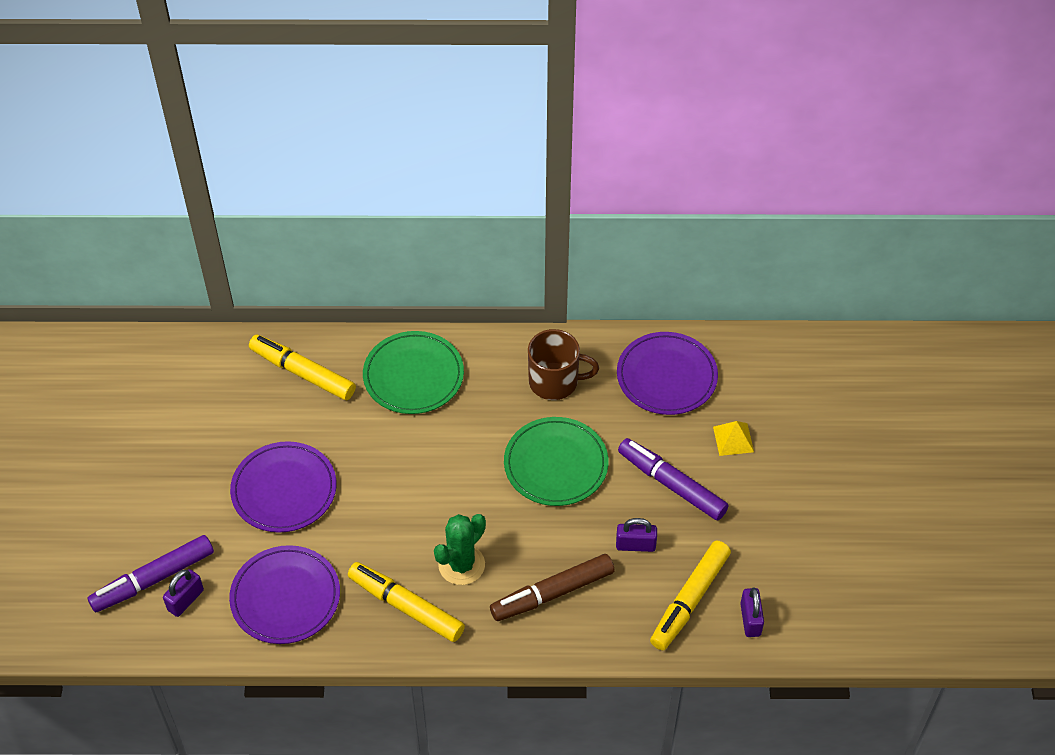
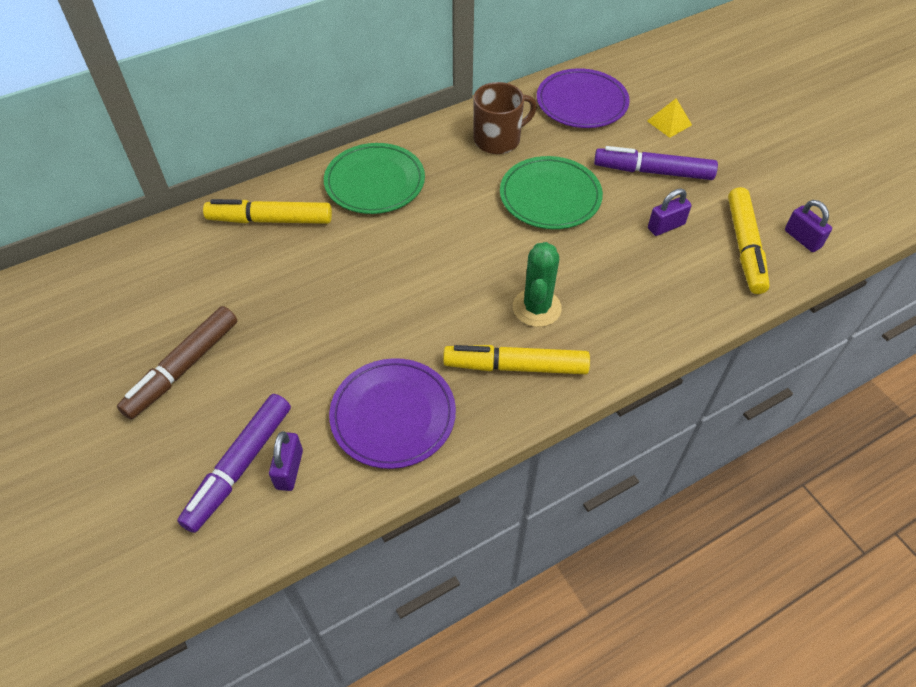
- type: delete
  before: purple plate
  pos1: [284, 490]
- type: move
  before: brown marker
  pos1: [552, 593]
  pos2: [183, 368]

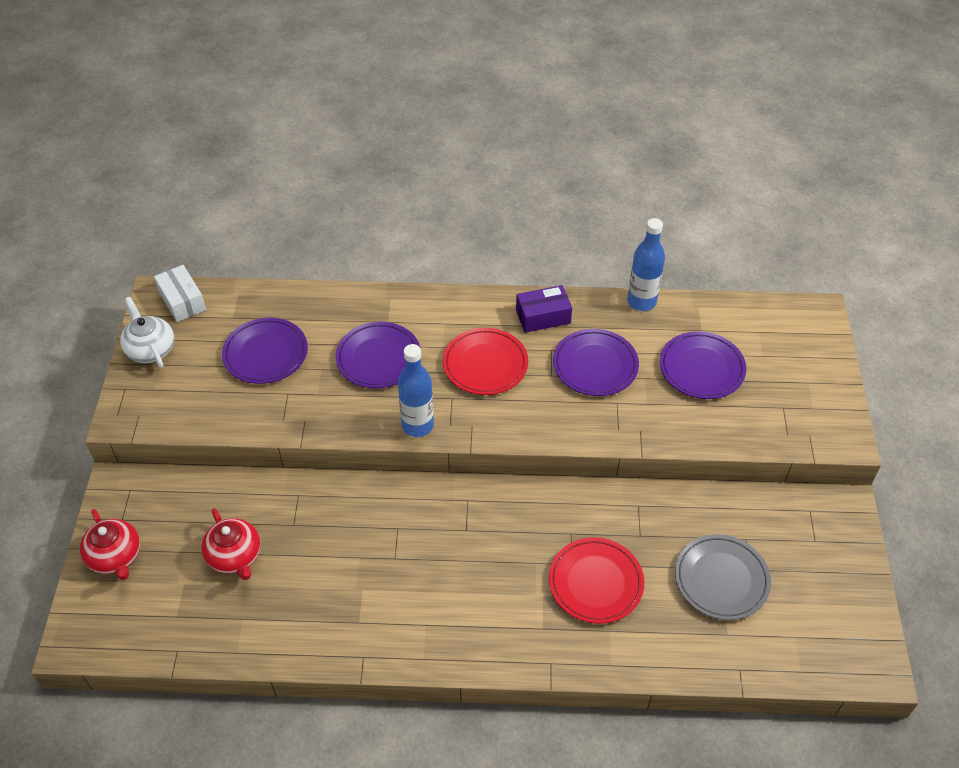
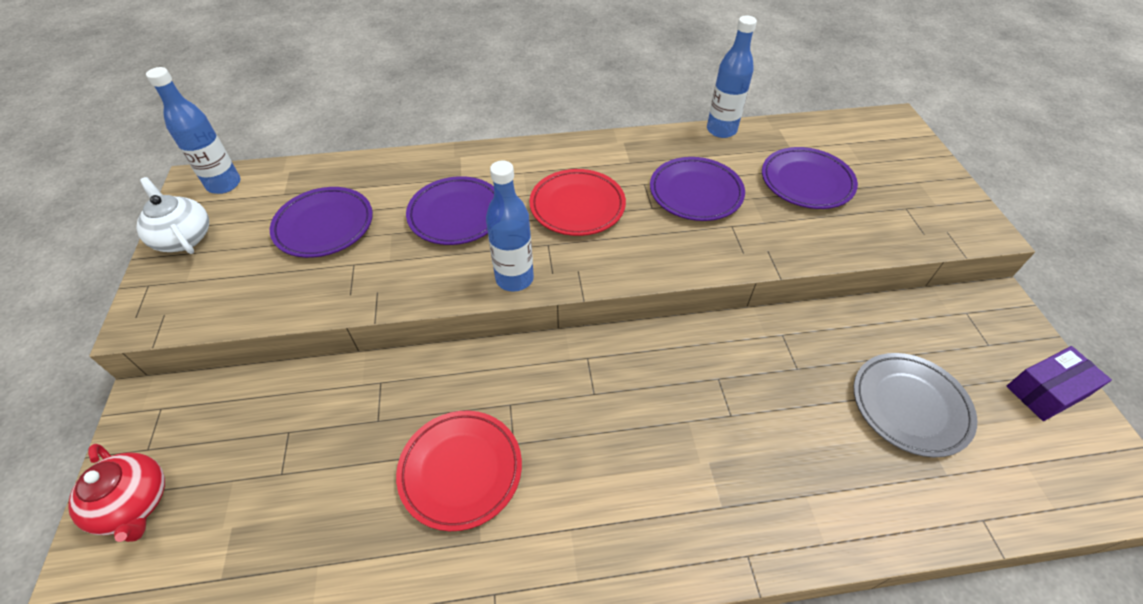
- type: replace
  before: white box
  after: blue bottle
  pos1: [182, 301]
  pos2: [224, 184]
- type: move
  before: purple box
  pos1: [543, 316]
  pos2: [1047, 391]
- type: delete
  before: red teapot
  pos1: [235, 556]
- type: move
  before: red plate
  pos1: [595, 583]
  pos2: [461, 471]

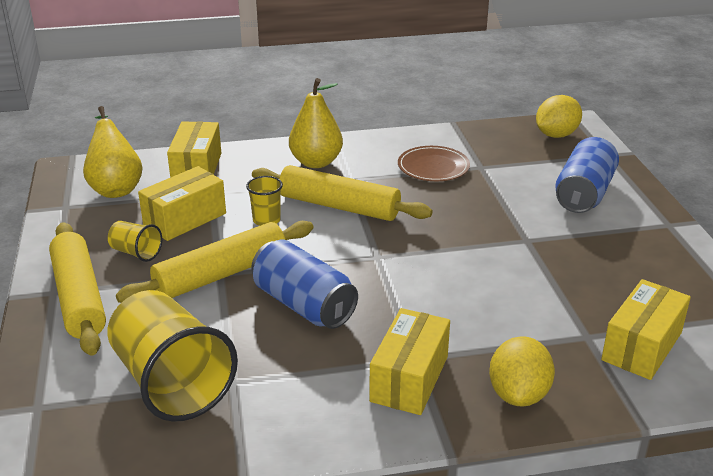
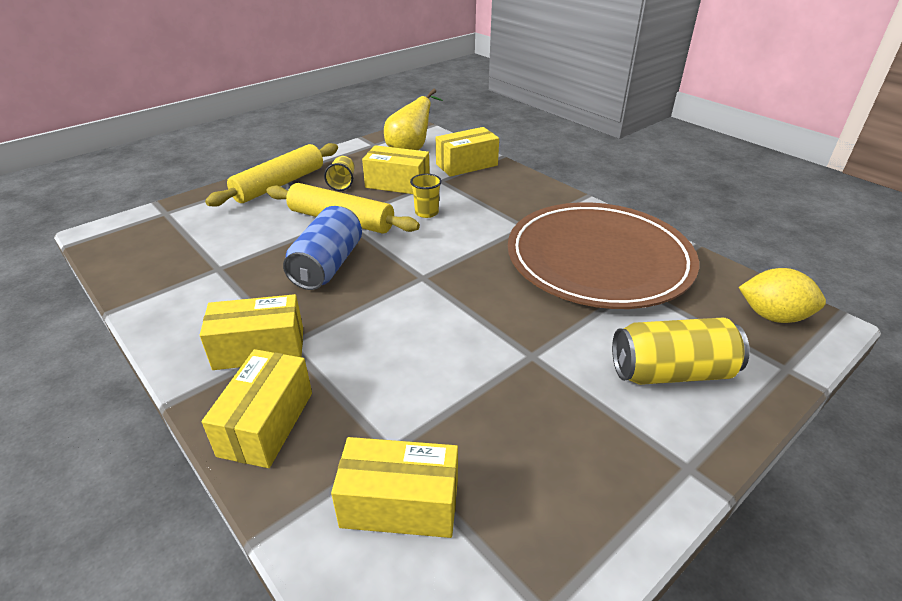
- type: delete
  before: yellow pear
  pos1: [316, 162]
- type: recolor
  before: blue can
  after: yellow can
  pos1: [584, 194]
  pos2: [671, 372]
- type: resize
  before: brown plate
  pos1: [433, 167]
  pos2: [598, 260]
  scale: 2.4
- type: delete
  before: yellow rolling pin
  pos1: [339, 206]
- type: delete
  before: yellow cup
  pos1: [171, 382]
- type: replace
  before: yellow lemon
  after: yellow box
  pos1: [518, 394]
  pos2: [266, 423]

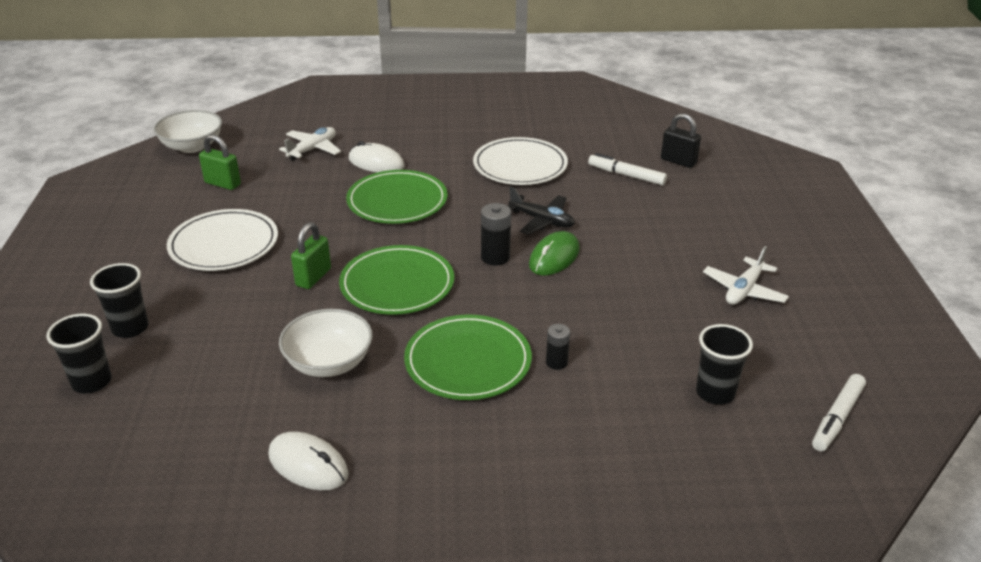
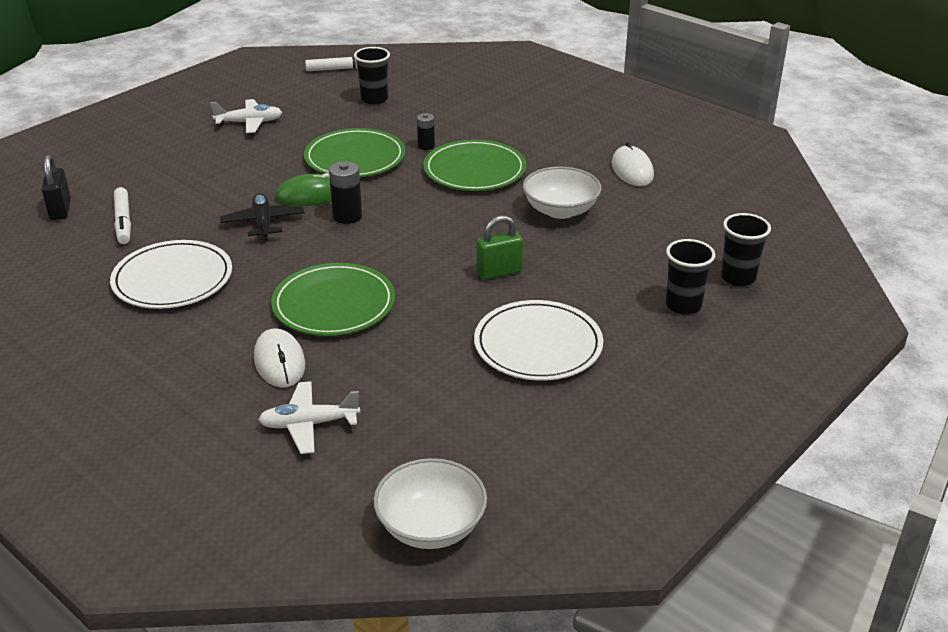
- type: delete
  before: green padlock
  pos1: [223, 184]
- type: move
  before: green plate
  pos1: [397, 284]
  pos2: [355, 158]

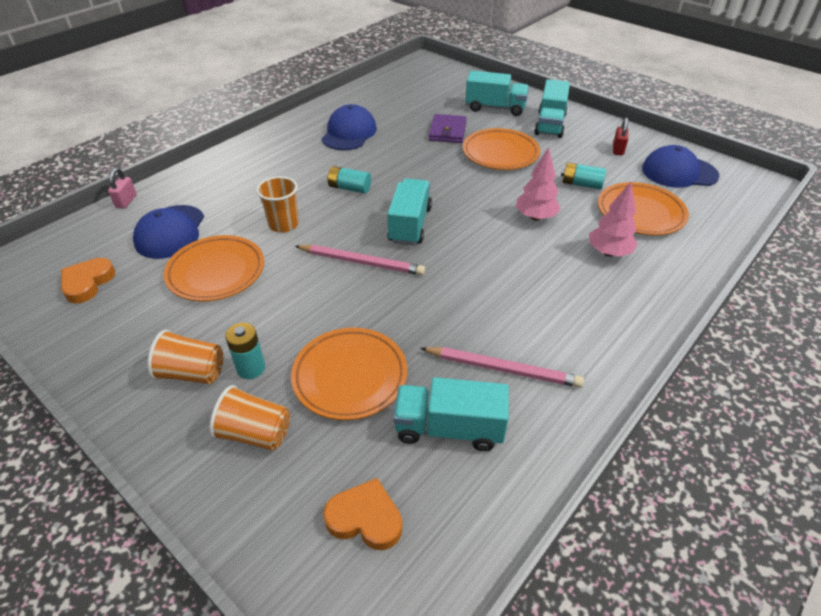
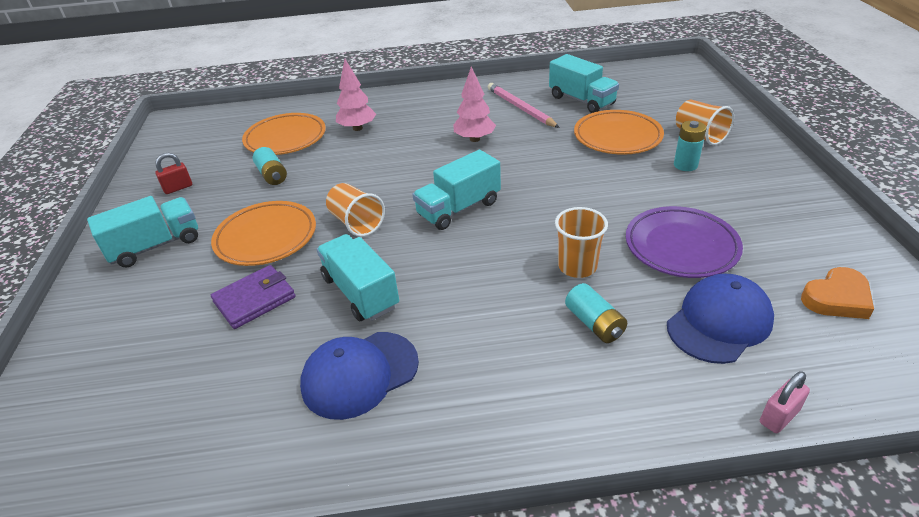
- type: move
  before: turquoise truck
  pos1: [495, 108]
  pos2: [360, 292]
- type: delete
  before: blue cap
  pos1: [679, 172]
- type: move
  before: pink tree
  pos1: [535, 217]
  pos2: [474, 139]
- type: move
  before: turquoise battery
  pos1: [349, 188]
  pos2: [594, 323]
- type: recolor
  before: orange plate
  after: purple plate
  pos1: [216, 272]
  pos2: [681, 247]
- type: delete
  before: pink pencil
  pos1: [361, 262]
- type: move
  before: orange cup
  pos1: [192, 373]
  pos2: [356, 223]
- type: delete
  before: orange heart
  pos1: [365, 518]

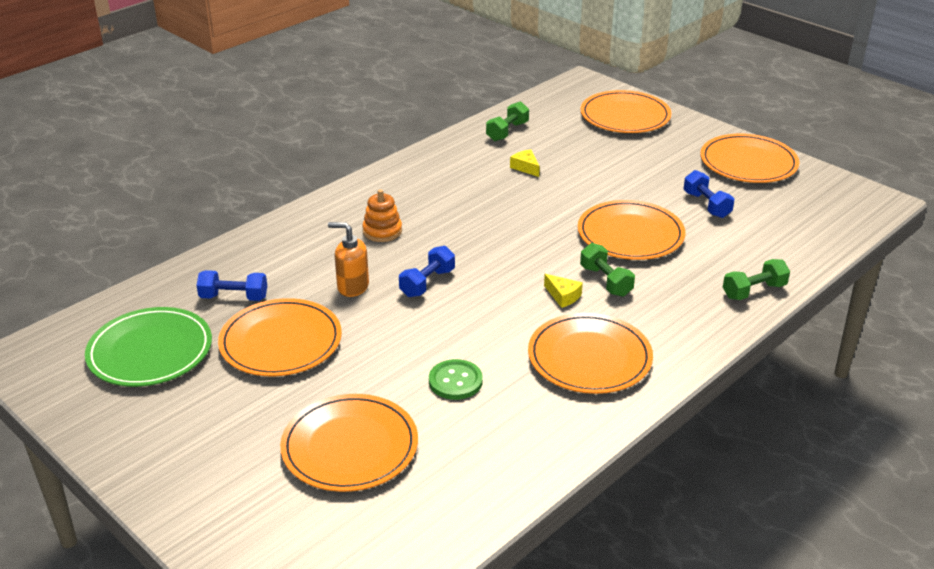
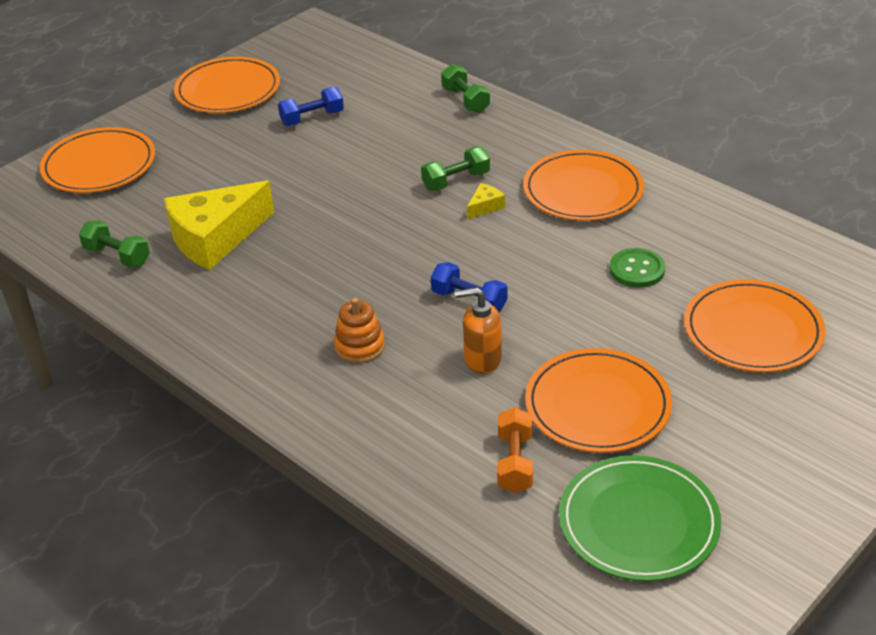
- type: resize
  before: yellow cheese
  pos1: [525, 167]
  pos2: [215, 238]
  scale: 2.48
- type: delete
  before: orange plate
  pos1: [630, 234]
- type: rotate
  before: orange soap dispenser
  pos1: [352, 287]
  pos2: [482, 359]
  turn: 75
- type: recolor
  before: blue dumbbell
  after: orange dumbbell
  pos1: [234, 297]
  pos2: [514, 463]

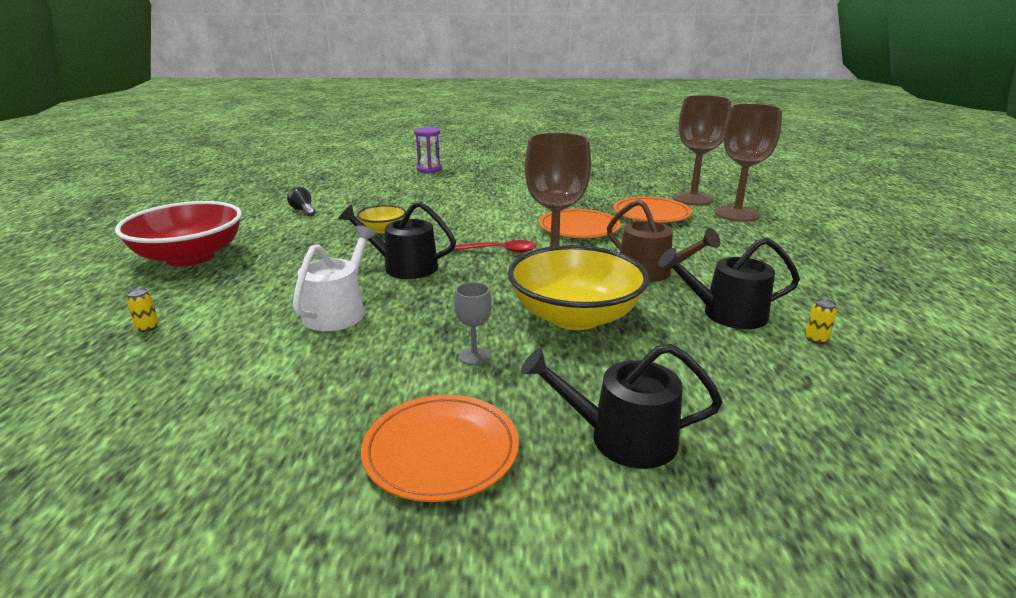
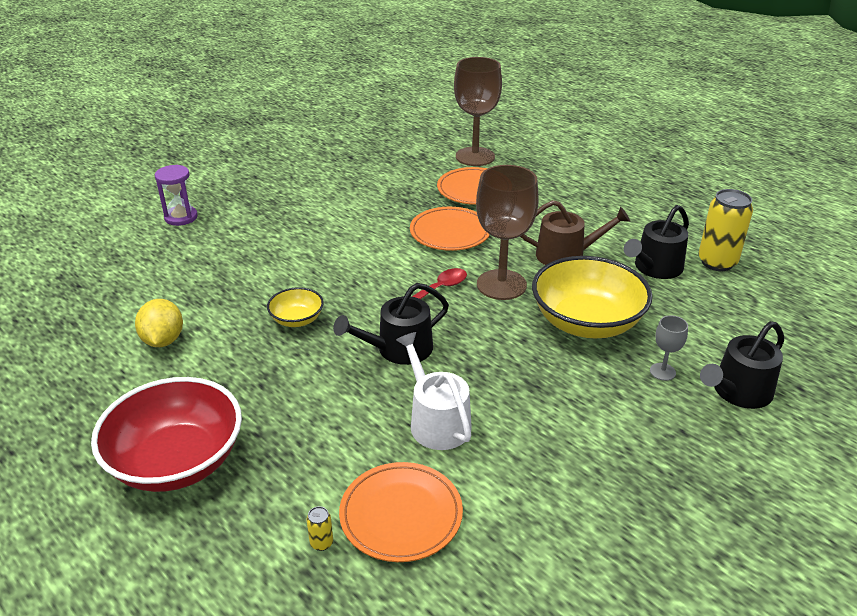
- type: delete
  before: brown goblet
  pos1: [736, 214]
- type: replace
  before: black light bulb
  after: yellow lemon
  pos1: [303, 210]
  pos2: [163, 340]
- type: move
  before: grey goblet
  pos1: [474, 356]
  pos2: [662, 372]
- type: resize
  before: yellow can
  pos1: [816, 339]
  pos2: [717, 262]
  scale: 2.48
- type: move
  before: orange plate
  pos1: [441, 451]
  pos2: [401, 515]

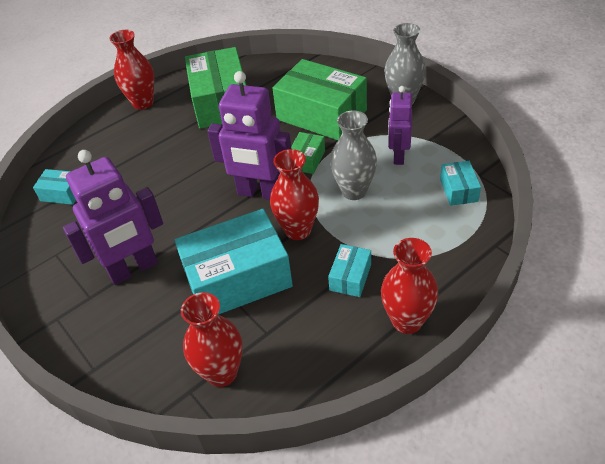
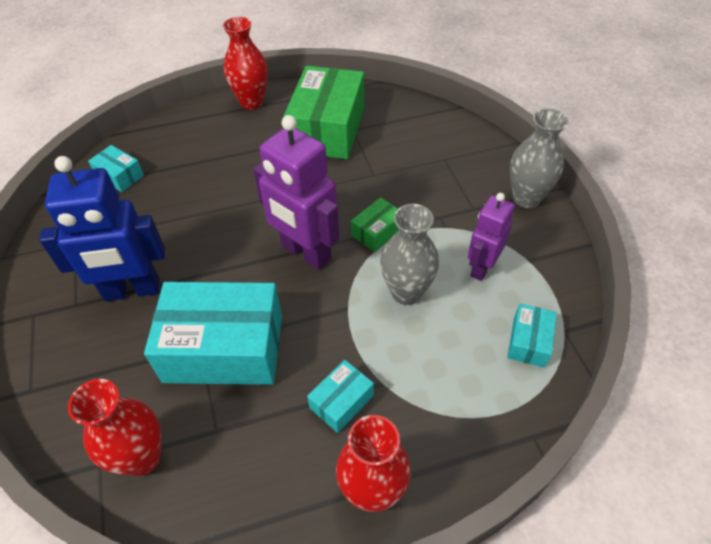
- type: delete
  before: green box
  pos1: [321, 115]
- type: delete
  before: red vase
  pos1: [298, 230]
- type: recolor
  before: purple robot
  after: blue robot
  pos1: [133, 269]
  pos2: [132, 290]

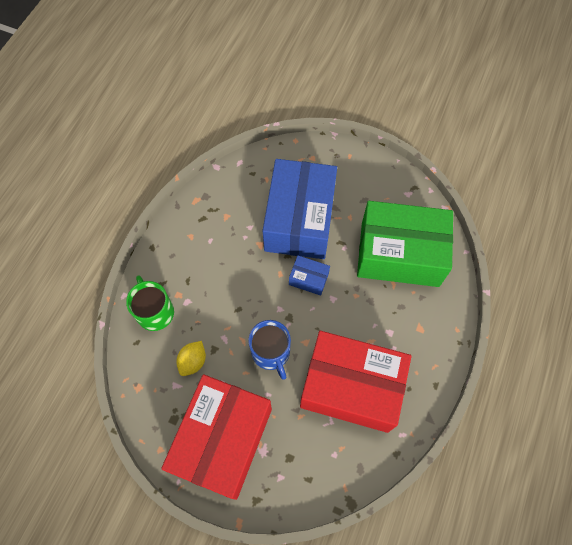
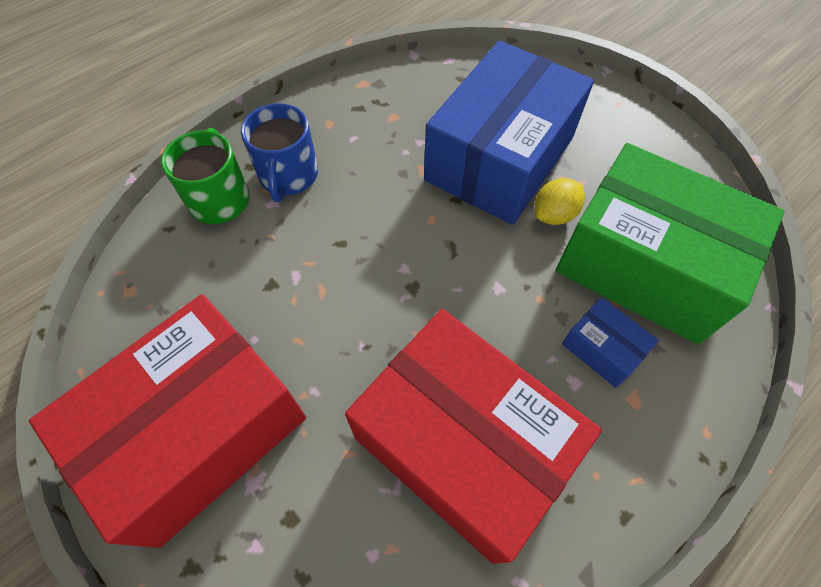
- type: move
  before: blue box
  pos1: [308, 279]
  pos2: [602, 349]
- type: move
  before: blue mug
  pos1: [271, 352]
  pos2: [288, 176]
- type: move
  before: yellow lemon
  pos1: [193, 361]
  pos2: [554, 214]

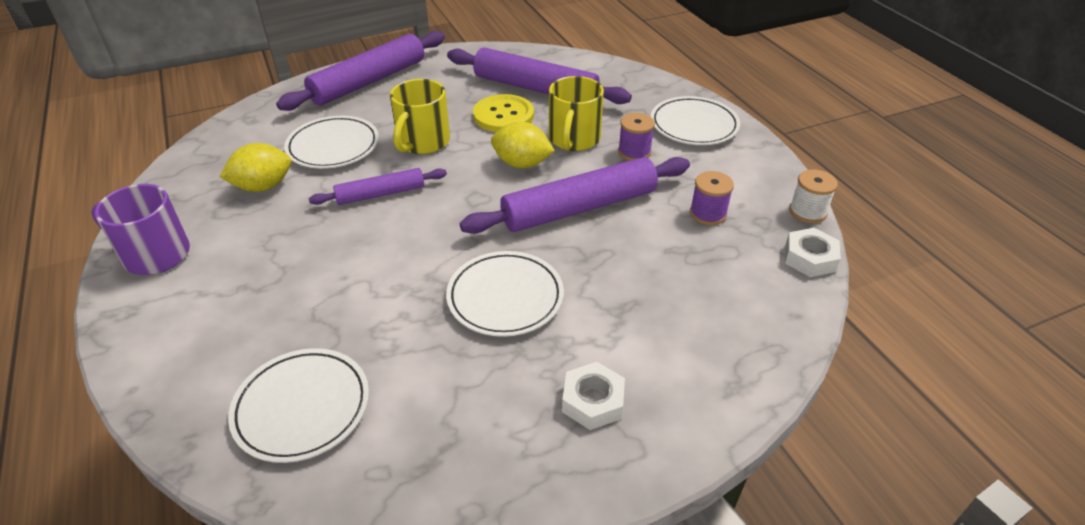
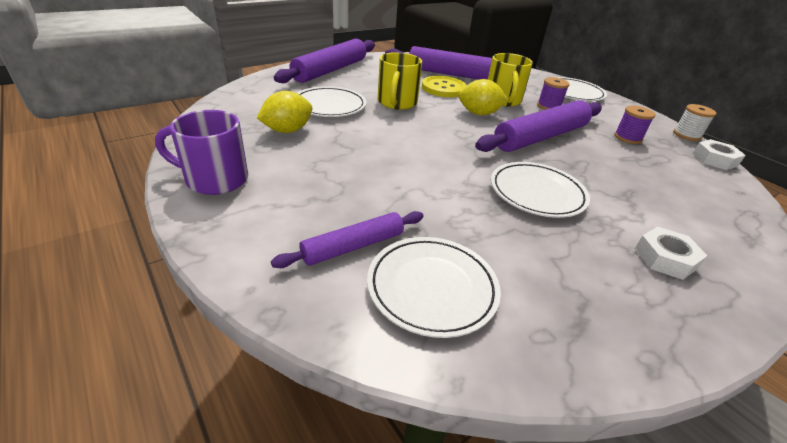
- type: move
  before: purple rolling pin
  pos1: [380, 194]
  pos2: [353, 246]

